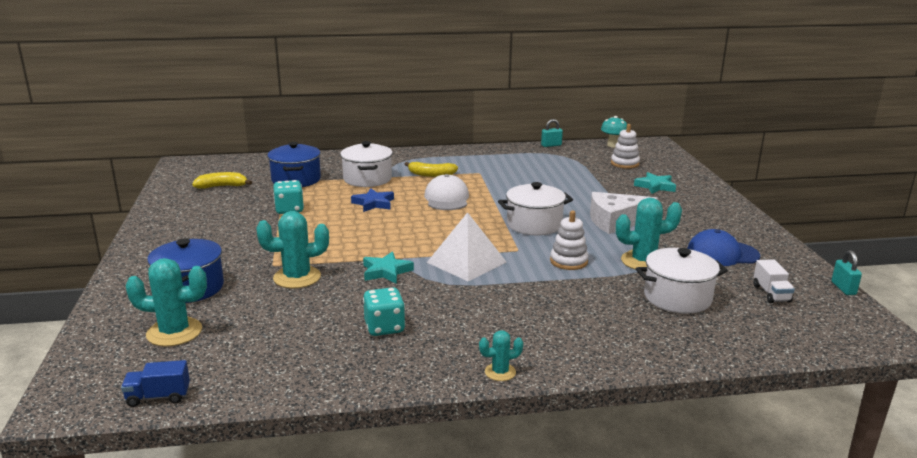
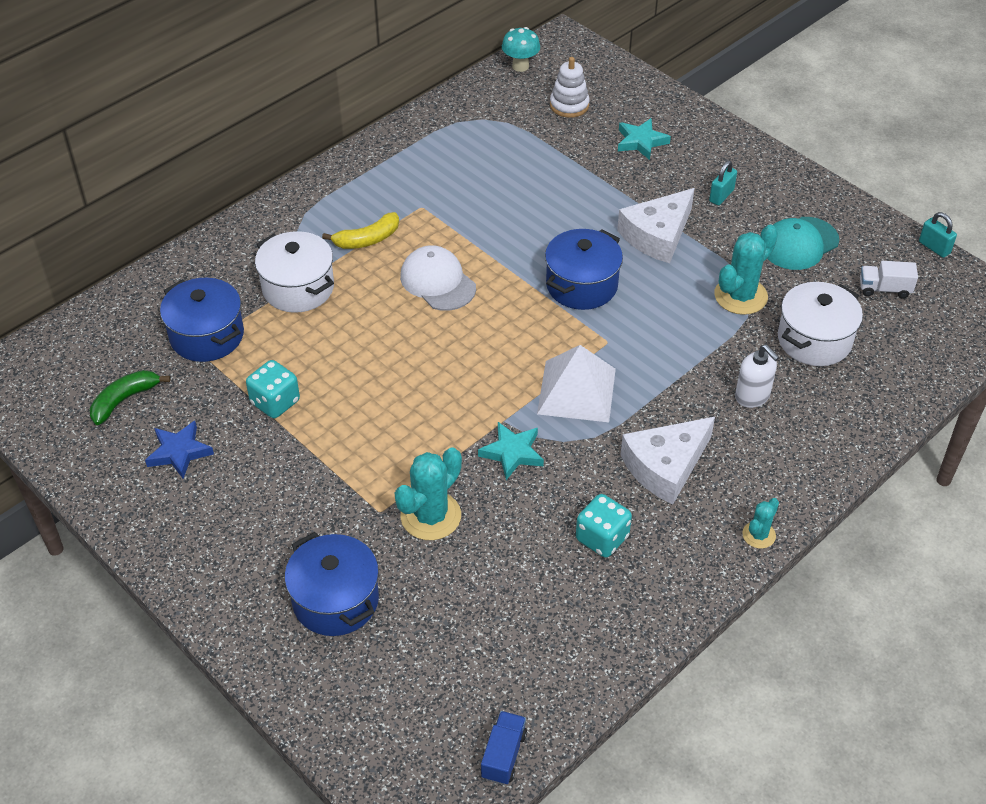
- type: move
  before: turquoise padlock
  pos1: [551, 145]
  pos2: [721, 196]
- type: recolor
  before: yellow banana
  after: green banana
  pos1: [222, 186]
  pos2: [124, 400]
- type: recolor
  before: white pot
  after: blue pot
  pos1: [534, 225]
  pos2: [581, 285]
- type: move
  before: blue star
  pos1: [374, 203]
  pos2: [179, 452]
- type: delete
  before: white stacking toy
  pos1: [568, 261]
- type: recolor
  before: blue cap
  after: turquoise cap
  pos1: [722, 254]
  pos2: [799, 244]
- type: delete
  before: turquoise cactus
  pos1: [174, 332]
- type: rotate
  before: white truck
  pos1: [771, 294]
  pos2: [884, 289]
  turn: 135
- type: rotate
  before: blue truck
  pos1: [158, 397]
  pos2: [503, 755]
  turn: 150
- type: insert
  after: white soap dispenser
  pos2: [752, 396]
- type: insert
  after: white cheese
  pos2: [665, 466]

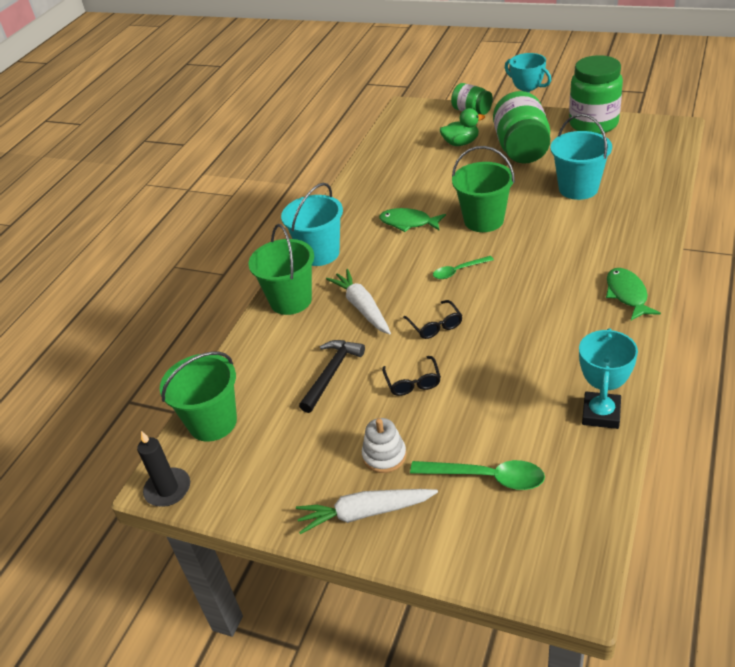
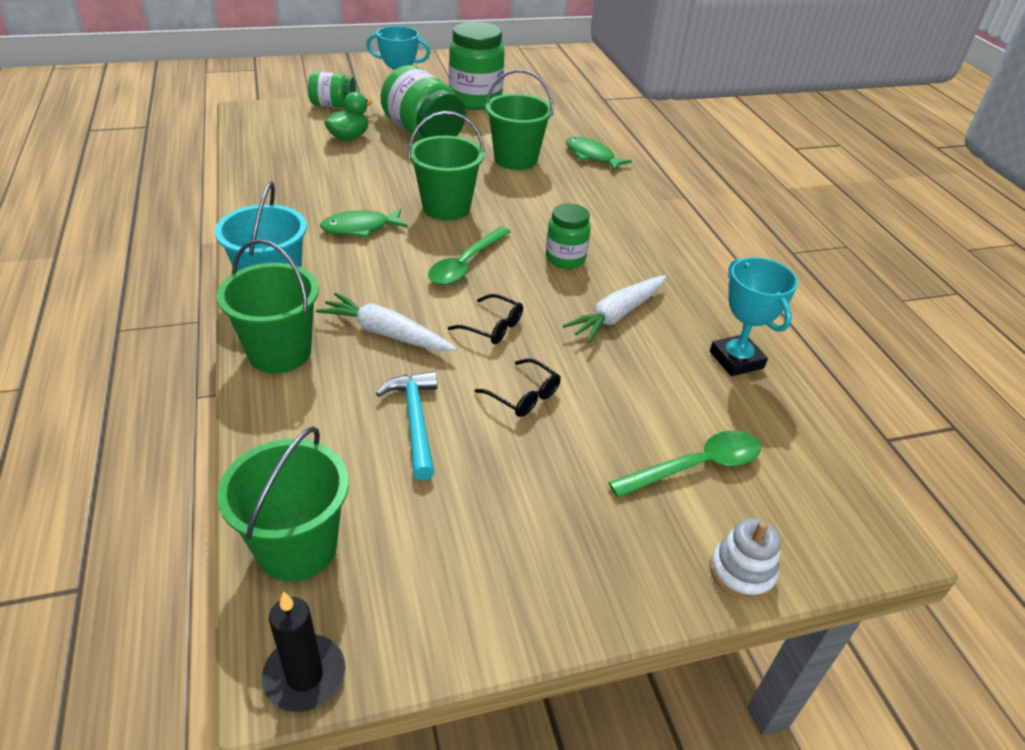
- type: recolor
  before: turquoise bucket
  after: green bucket
  pos1: [578, 188]
  pos2: [515, 159]
- type: resize
  before: green spoon
  pos1: [458, 271]
  pos2: [466, 264]
  scale: 1.58
- type: move
  before: green fish
  pos1: [627, 294]
  pos2: [592, 156]
- type: recolor
  before: black hammer
  after: turquoise hammer
  pos1: [331, 373]
  pos2: [415, 421]
- type: move
  before: white stacking toy
  pos1: [384, 456]
  pos2: [741, 572]
- type: move
  before: white carrot
  pos1: [364, 513]
  pos2: [617, 315]
- type: insert
  after: green jar
  pos2: [565, 259]

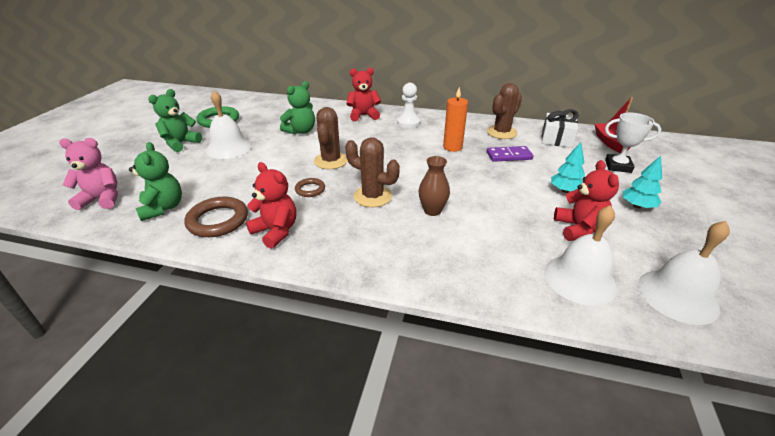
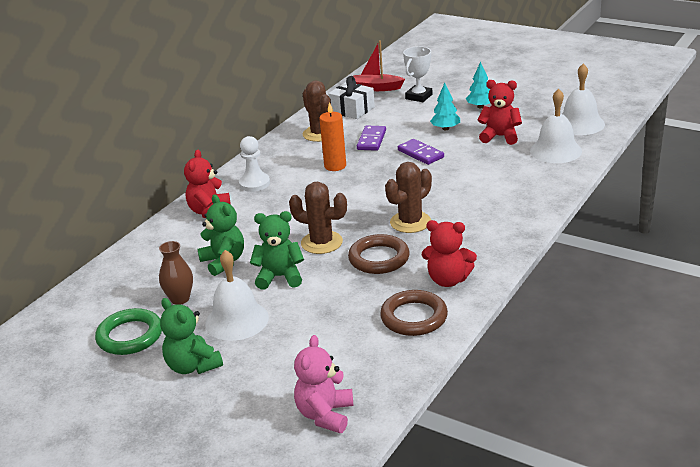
- type: move
  before: green teddy bear
  pos1: [163, 208]
  pos2: [280, 277]
- type: move
  before: brown vase
  pos1: [432, 211]
  pos2: [180, 299]
- type: rotate
  before: red teddy bear
  pos1: [276, 231]
  pos2: [448, 280]
  turn: -135
- type: resize
  before: brown ring
  pos1: [310, 189]
  pos2: [379, 258]
  scale: 1.78
- type: insert
  after: purple domino
  pos2: [420, 154]

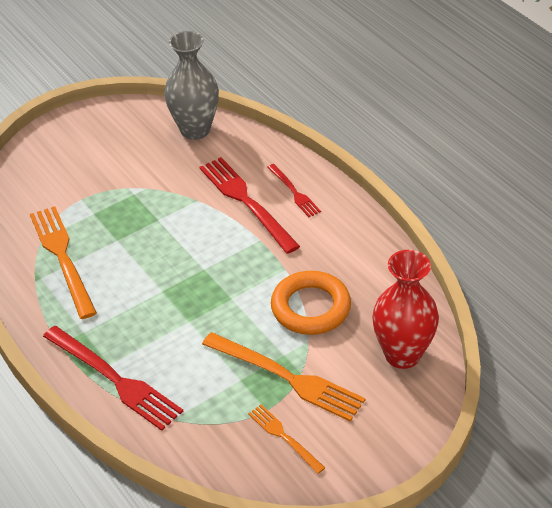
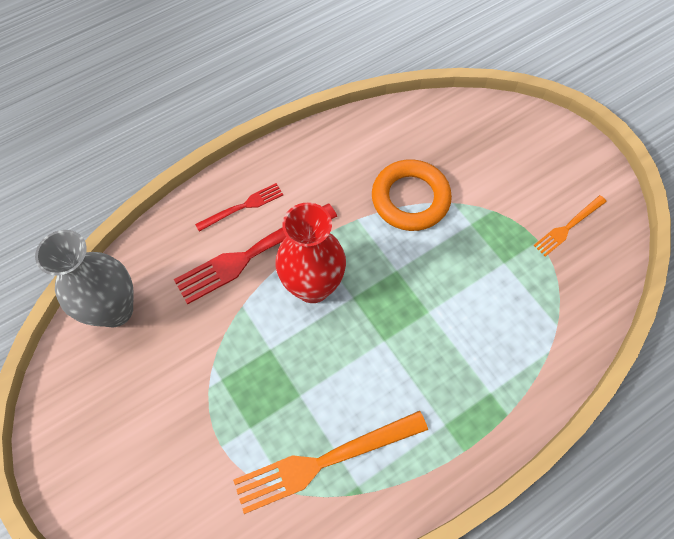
- type: move
  before: red vase
  pos1: [402, 354]
  pos2: [313, 286]
- type: delete
  before: red fork
  pos1: [114, 379]
- type: delete
  before: orange fork
  pos1: [286, 377]

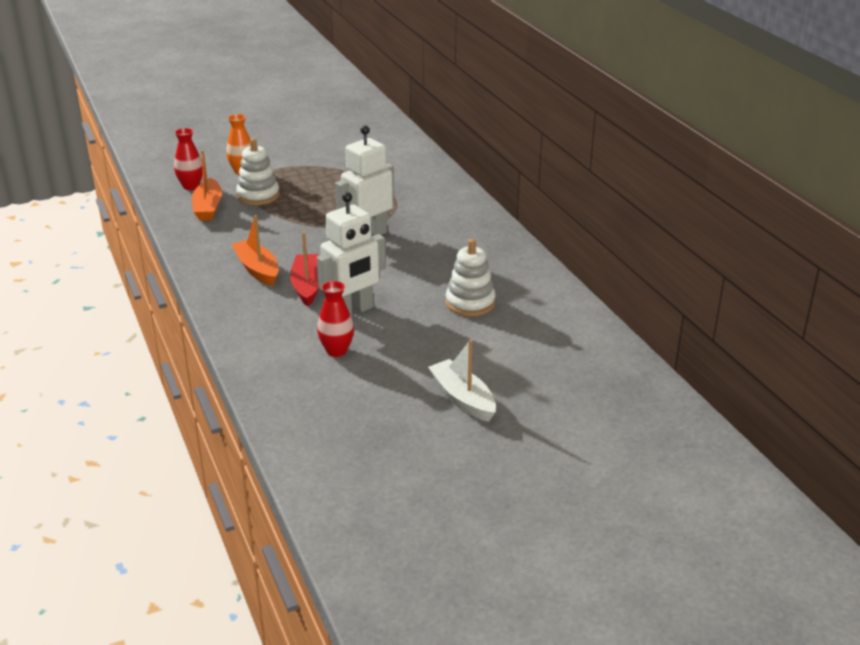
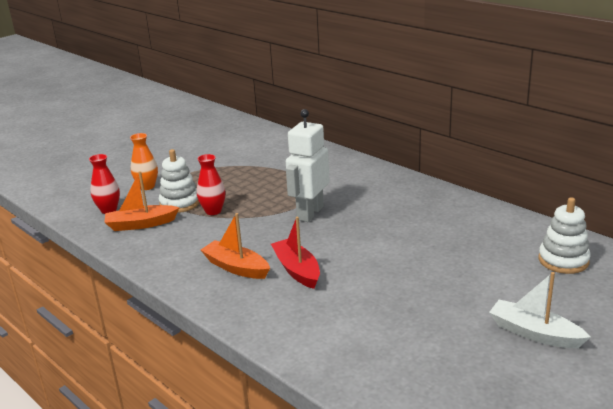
- type: rotate
  before: orange boat
  pos1: [208, 207]
  pos2: [141, 224]
  turn: 105
- type: delete
  before: white robot
  pos1: [352, 311]
- type: move
  before: white stacking toy
  pos1: [470, 303]
  pos2: [563, 260]
- type: move
  before: red vase
  pos1: [336, 351]
  pos2: [213, 211]

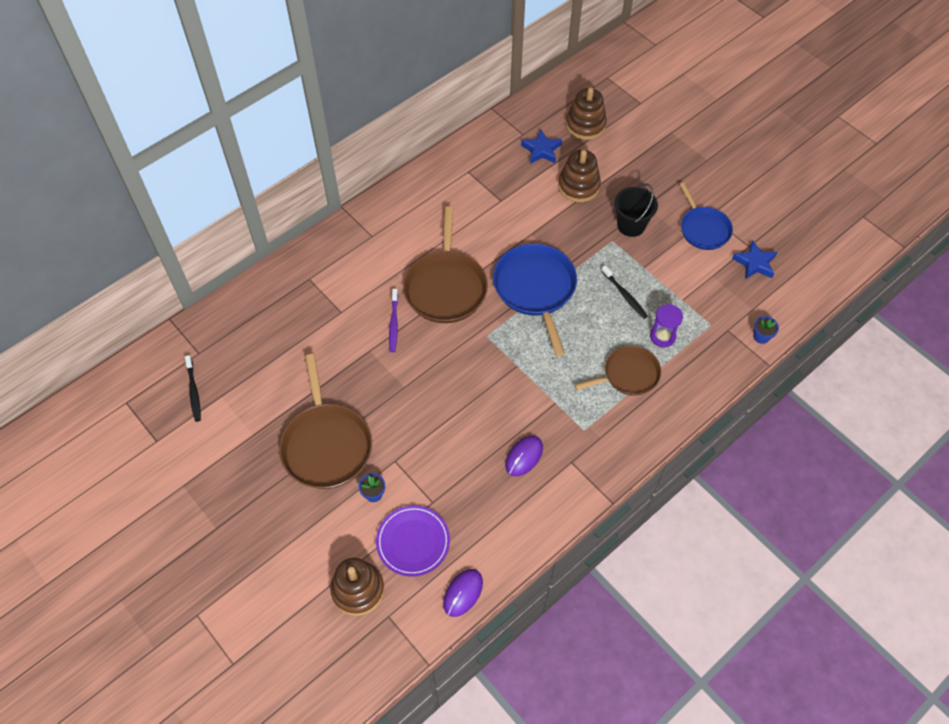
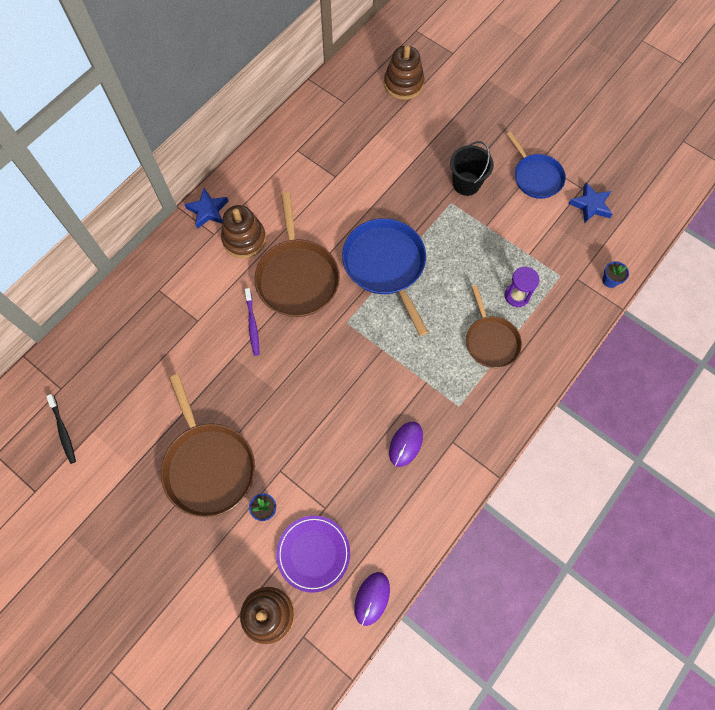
- type: move
  before: blue star
  pos1: [541, 150]
  pos2: [208, 210]
- type: move
  before: brown stacking toy
  pos1: [578, 186]
  pos2: [244, 239]
- type: delete
  before: black toothbrush
  pos1: [625, 295]
- type: rotate
  before: brown pan
  pos1: [628, 374]
  pos2: [491, 341]
  turn: 105

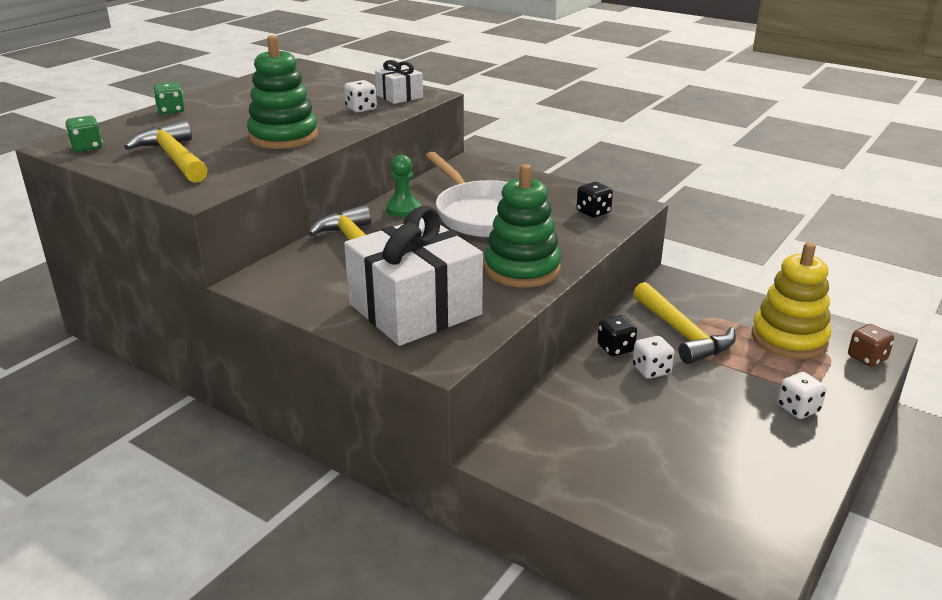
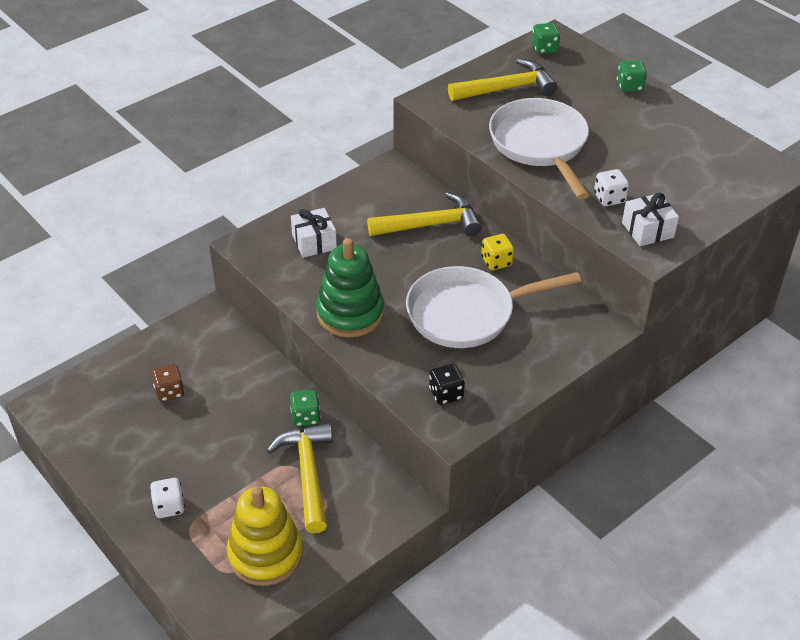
- type: replace
  before: green stacking toy
  after: white pan
  pos1: [283, 137]
  pos2: [540, 145]
- type: replace
  before: green pawn
  after: yellow dice
  pos1: [403, 209]
  pos2: [496, 262]
- type: resize
  before: white gift
  pos1: [415, 309]
  pos2: [314, 242]
  scale: 0.48
- type: rotate
  before: yellow hammer
  pos1: [682, 334]
  pos2: [308, 473]
  turn: 90
- type: recolor
  before: black dice
  after: green dice
  pos1: [615, 348]
  pos2: [305, 417]
- type: move
  before: brown dice
  pos1: [867, 358]
  pos2: [169, 392]
- type: delete
  before: white dice
  pos1: [651, 370]

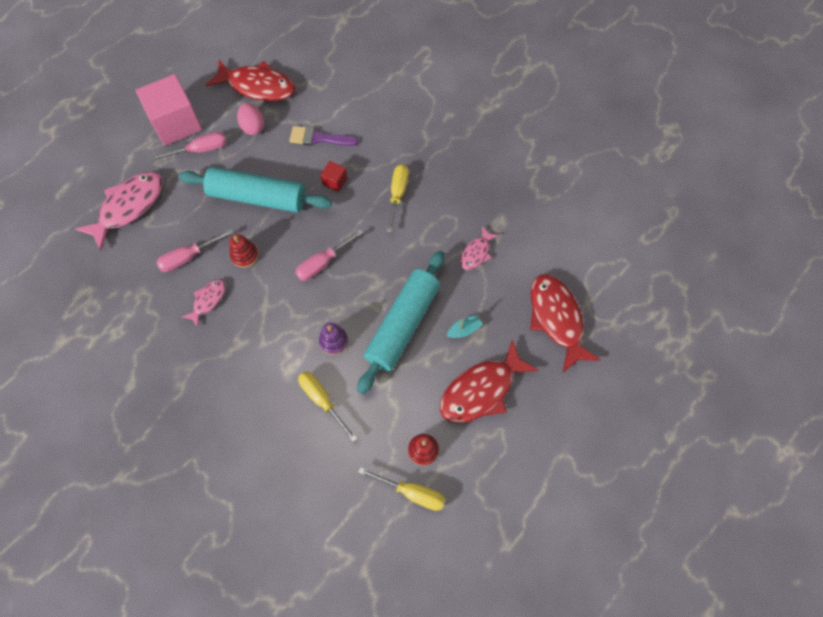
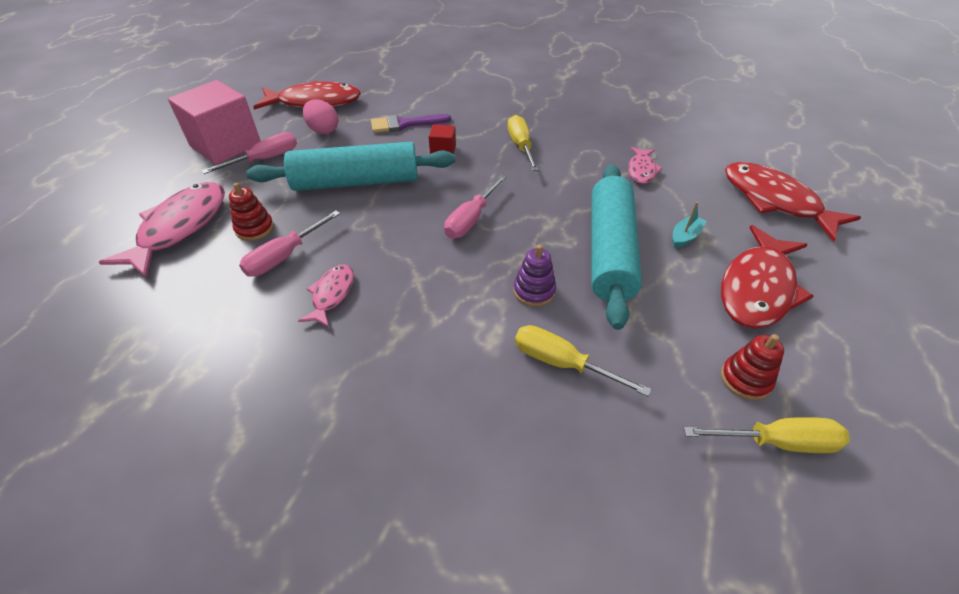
- type: move
  before: red stacking toy
  pos1: [244, 255]
  pos2: [254, 228]

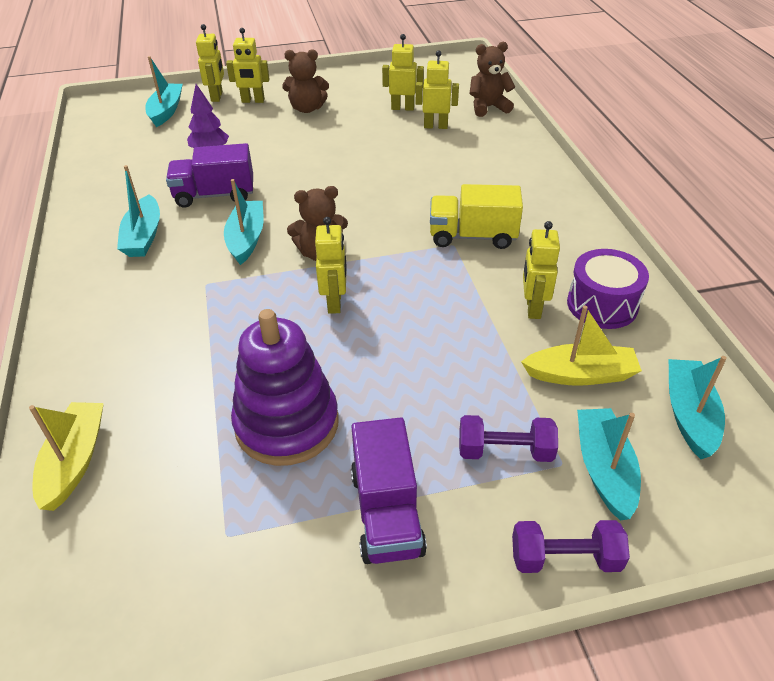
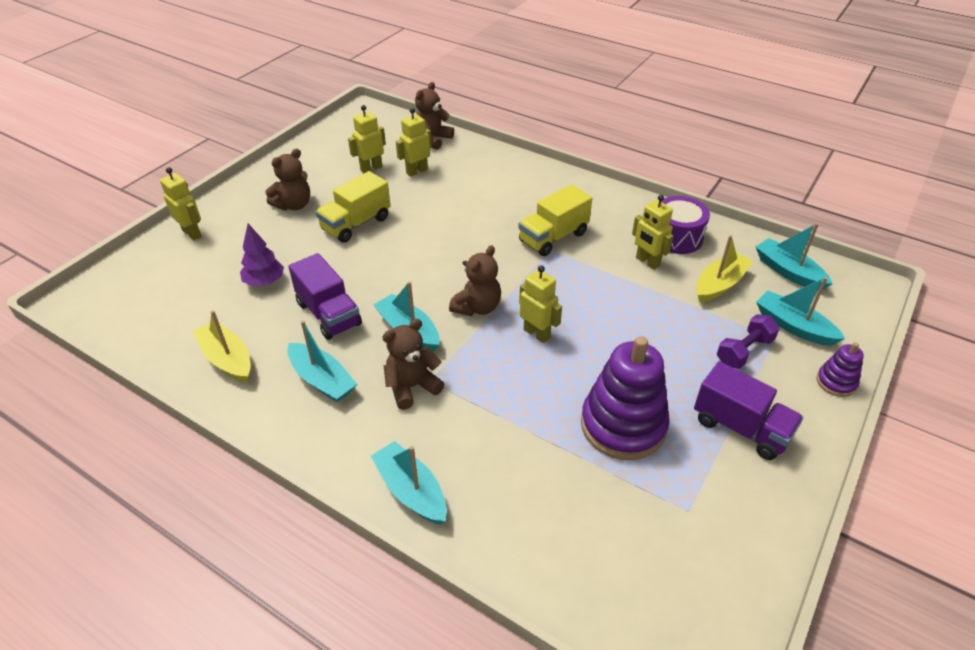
- type: delete
  before: yellow robot
  pos1: [253, 101]
- type: move
  before: turquoise boat
  pos1: [166, 111]
  pos2: [411, 491]
- type: rotate
  before: purple truck
  pos1: [215, 195]
  pos2: [329, 314]
  turn: -75
- type: move
  before: yellow boat
  pos1: [74, 461]
  pos2: [227, 359]
- type: replace
  before: purple dumbbell
  after: purple stacking toy
  pos1: [565, 558]
  pos2: [836, 382]
- type: insert
  after: yellow truck
  pos2: [356, 224]
- type: insert
  after: brown teddy bear
  pos2: [412, 387]

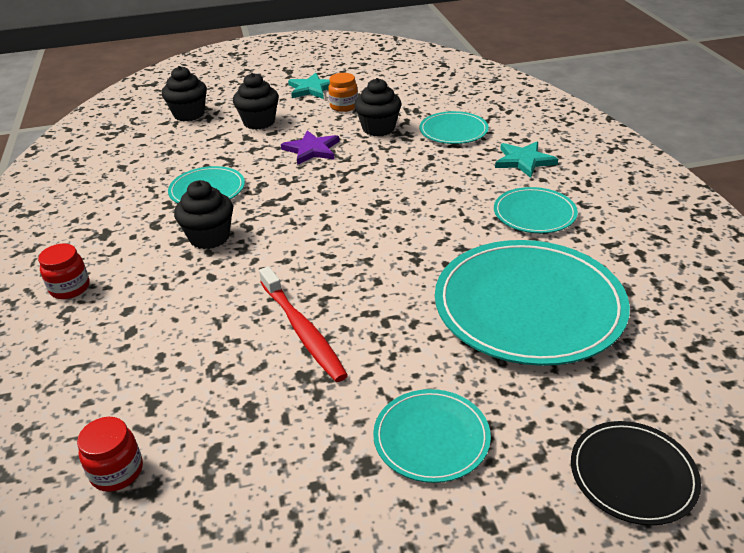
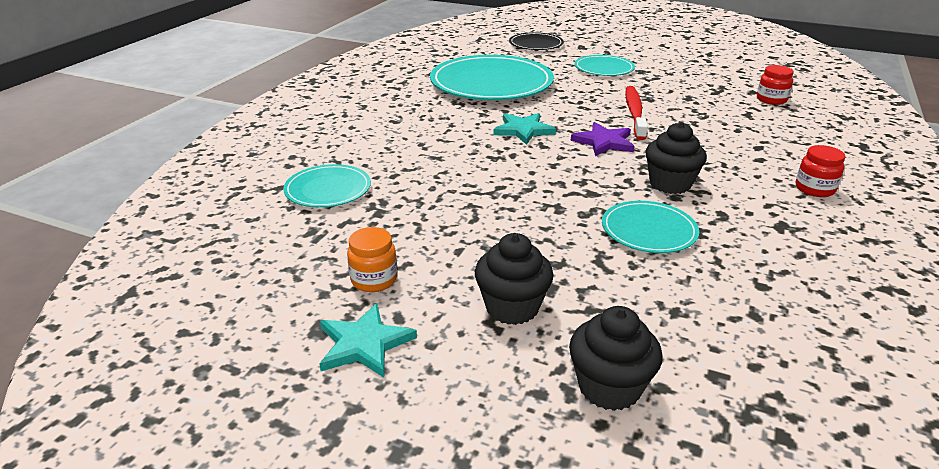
- type: delete
  before: black cupcake
  pos1: [378, 128]
- type: move
  before: purple star
  pos1: [312, 150]
  pos2: [604, 142]
- type: move
  before: turquoise star
  pos1: [524, 161]
  pos2: [523, 130]
- type: delete
  before: turquoise plate
  pos1: [534, 213]

